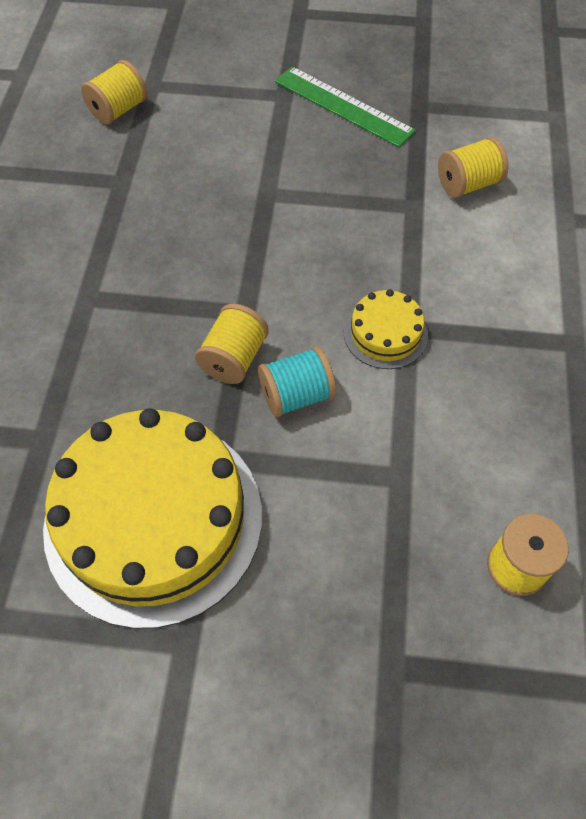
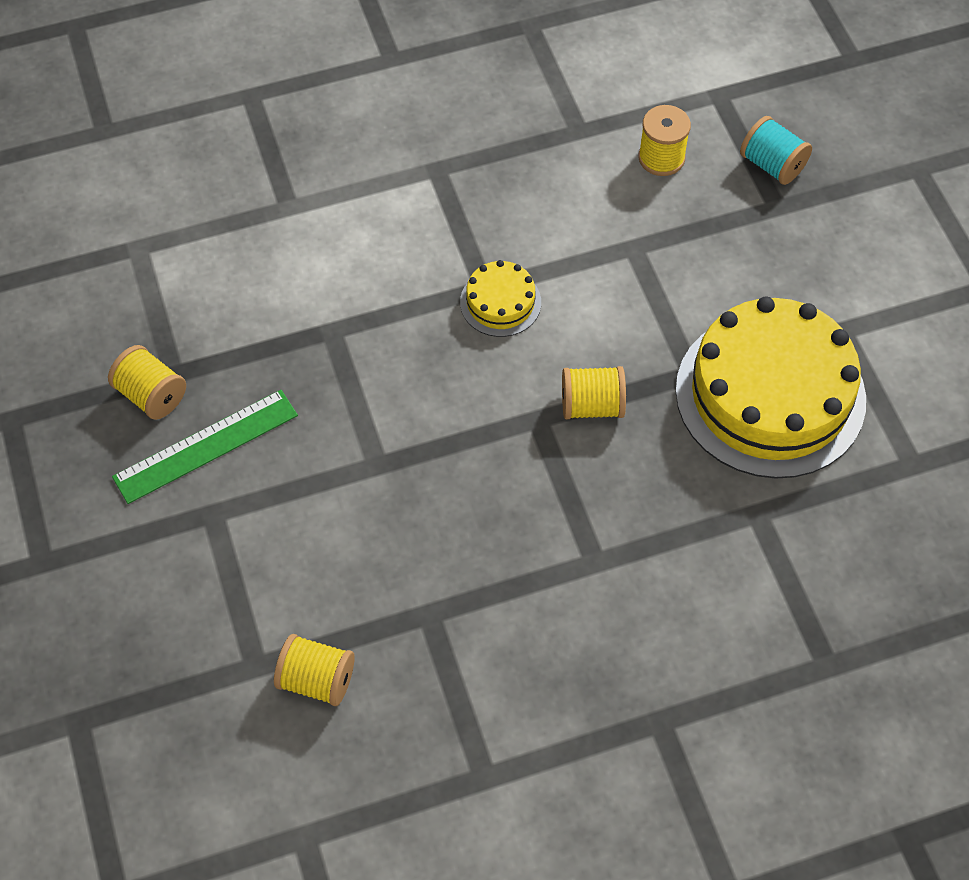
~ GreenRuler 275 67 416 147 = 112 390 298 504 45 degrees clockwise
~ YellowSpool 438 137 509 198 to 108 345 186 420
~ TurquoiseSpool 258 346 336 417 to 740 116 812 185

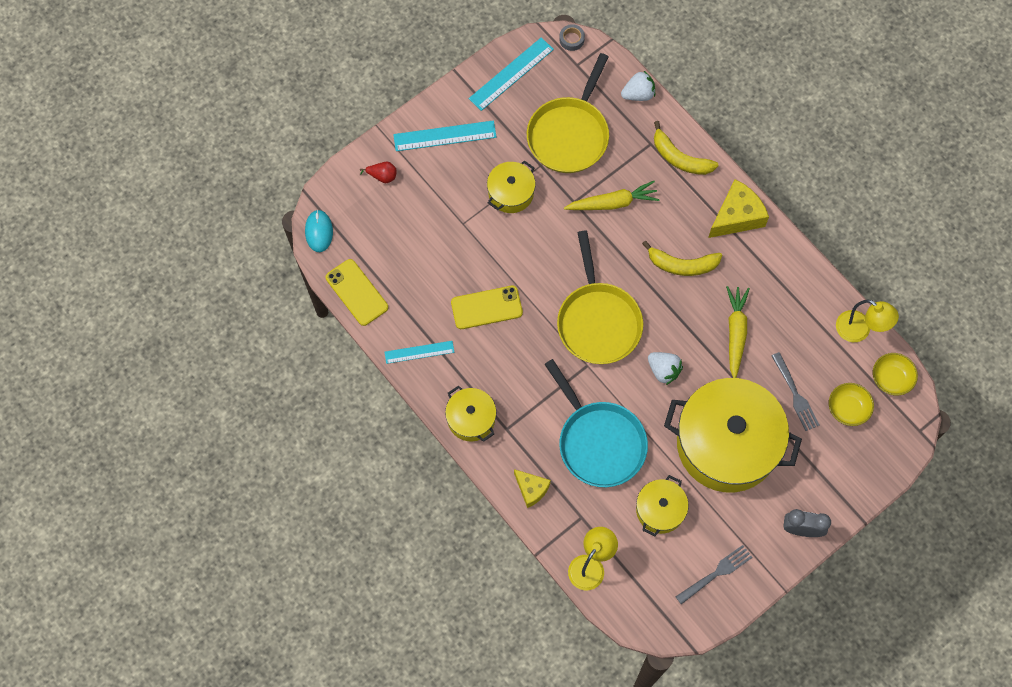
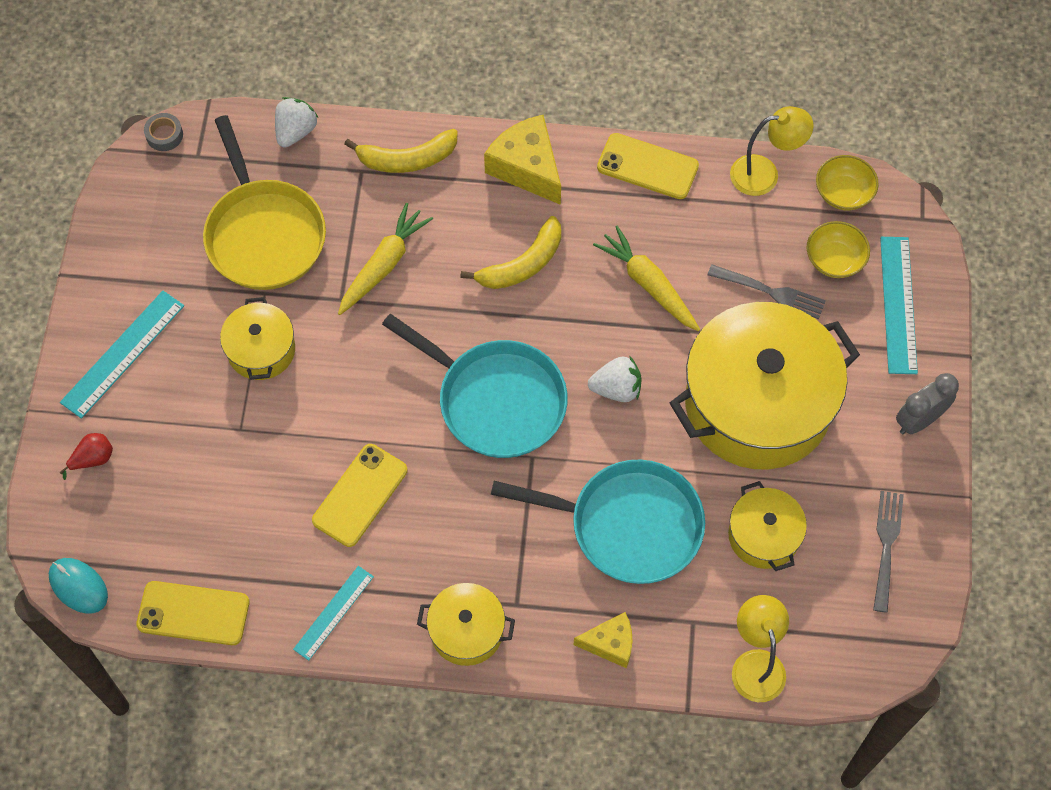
~ TurquoiseRuler 469 38 554 111 to 880 237 918 374
~ YellowCheese 708 179 769 238 = 484 115 561 205 45 degrees counterclockwise
~ YellowPan 557 231 643 364 to TurquoisePan 382 314 568 458
+ YellowPhone 597 133 699 199

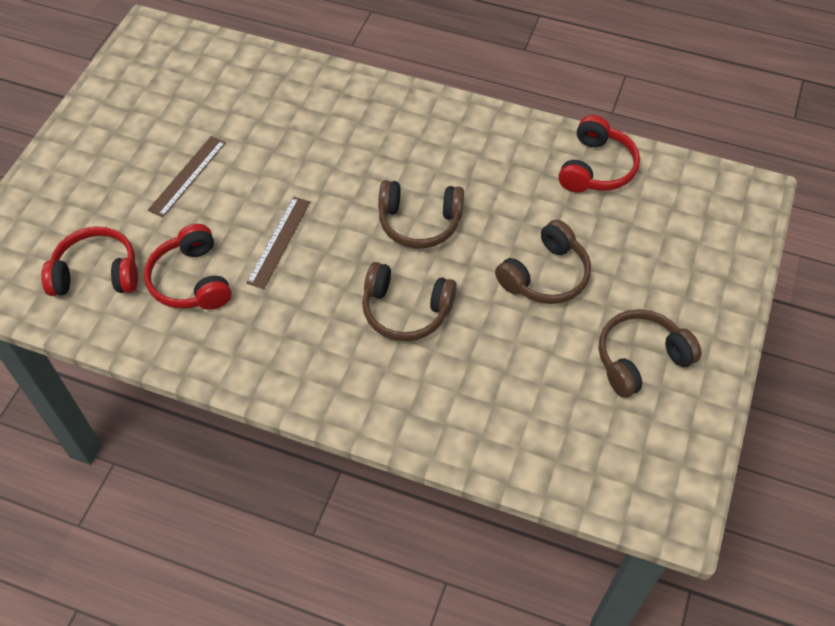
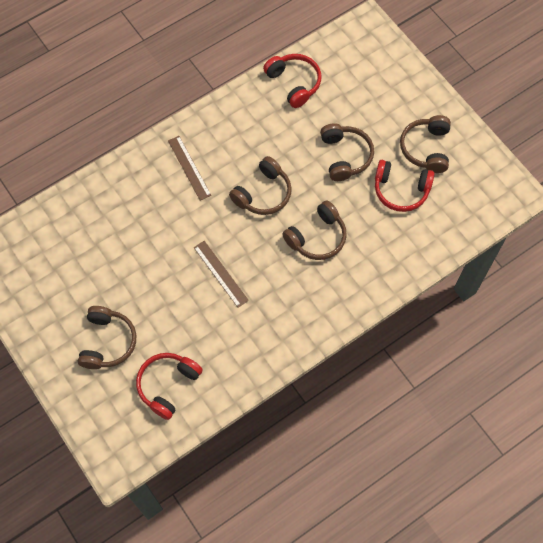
~ BrownRuler 148 136 226 217 to 168 136 211 201
~ RedHeadphones 144 224 232 310 to 375 160 434 212
+ BrownHeadphones 78 306 136 369

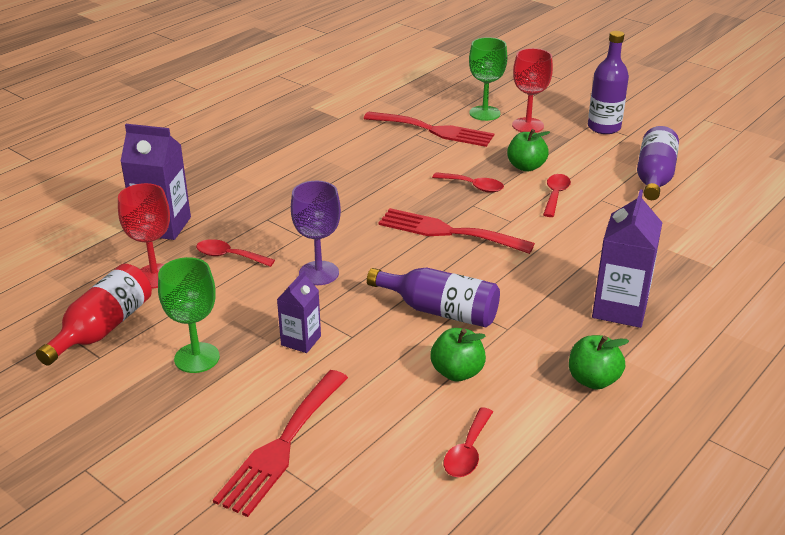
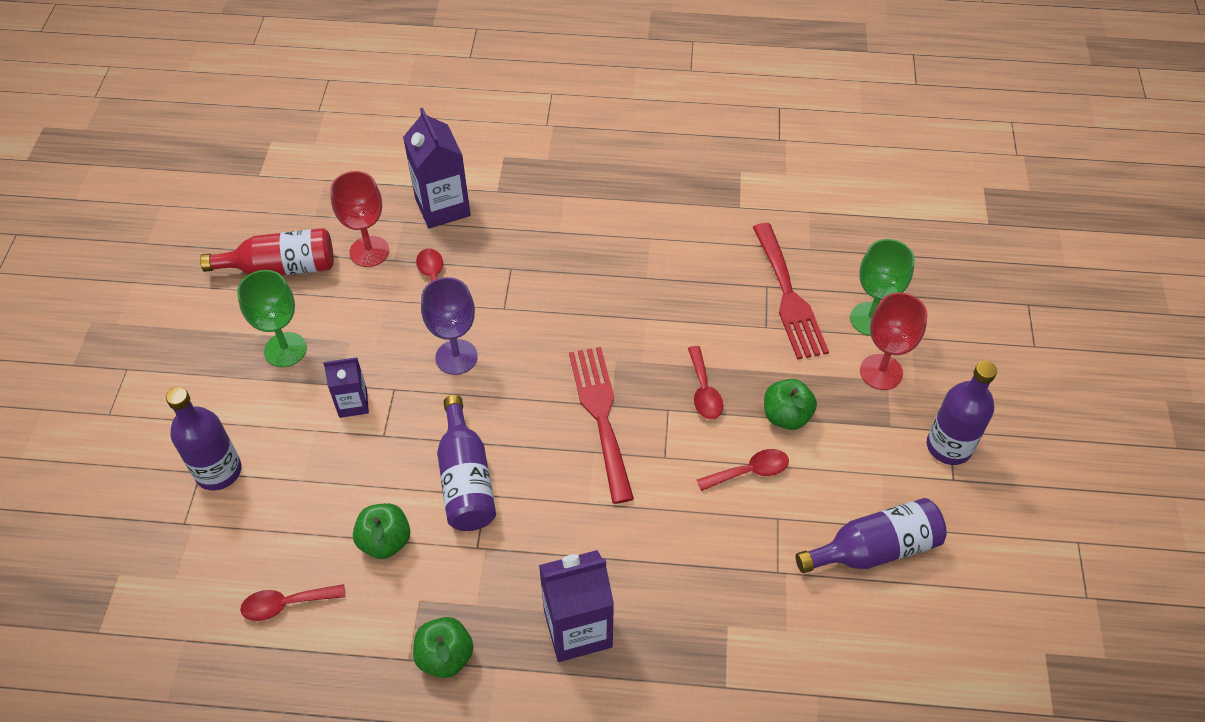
~ RedFork 213 370 348 517 to PurpleBottle 166 387 241 490

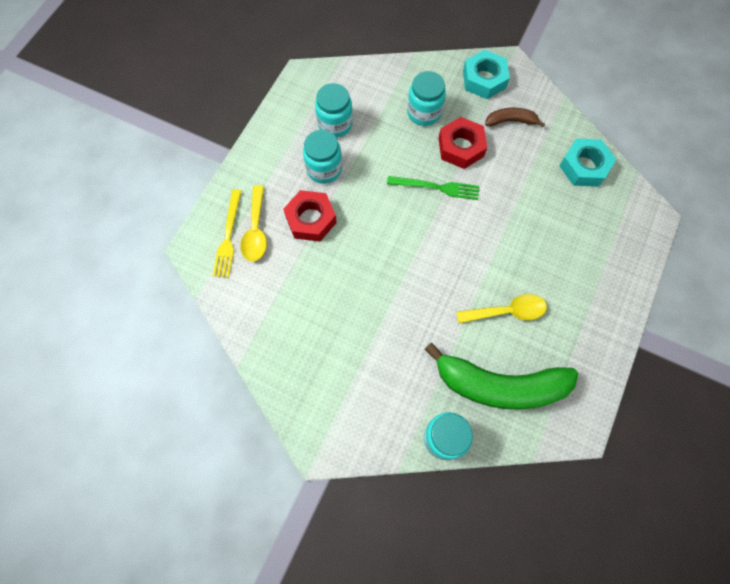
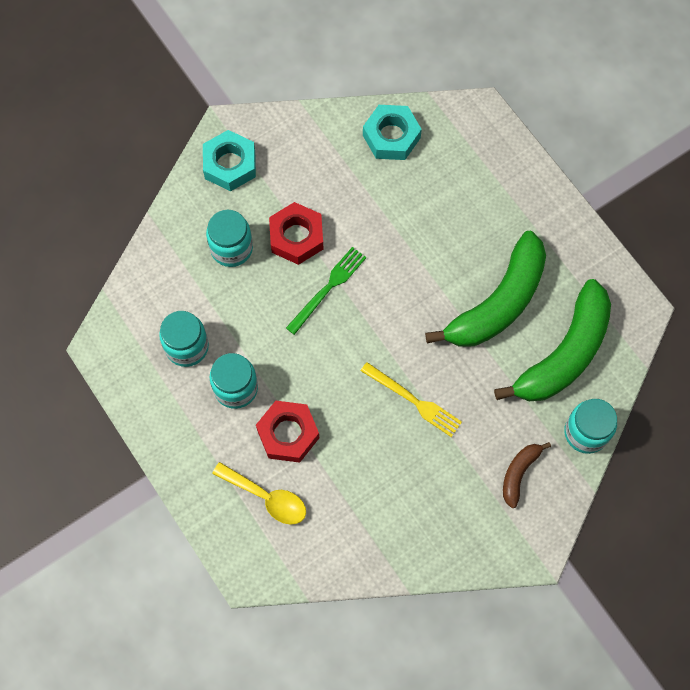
~ BrownBanana 485 108 545 127 to 503 442 551 508
~ YellowFork 213 189 242 278 to 361 362 462 437
~ YellowSpoon 456 294 547 323 to GreenBanana 425 231 546 347

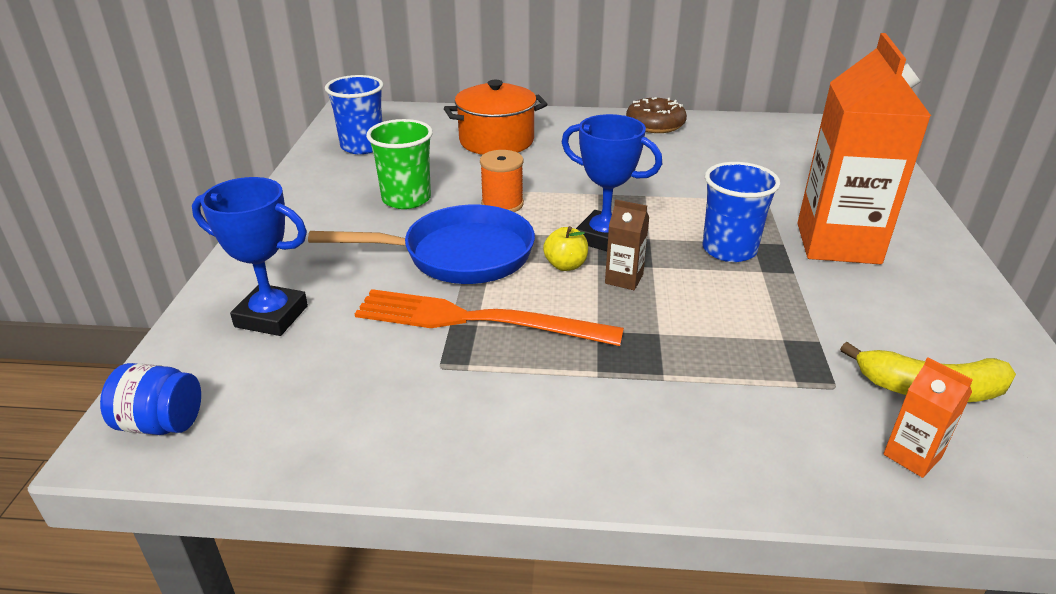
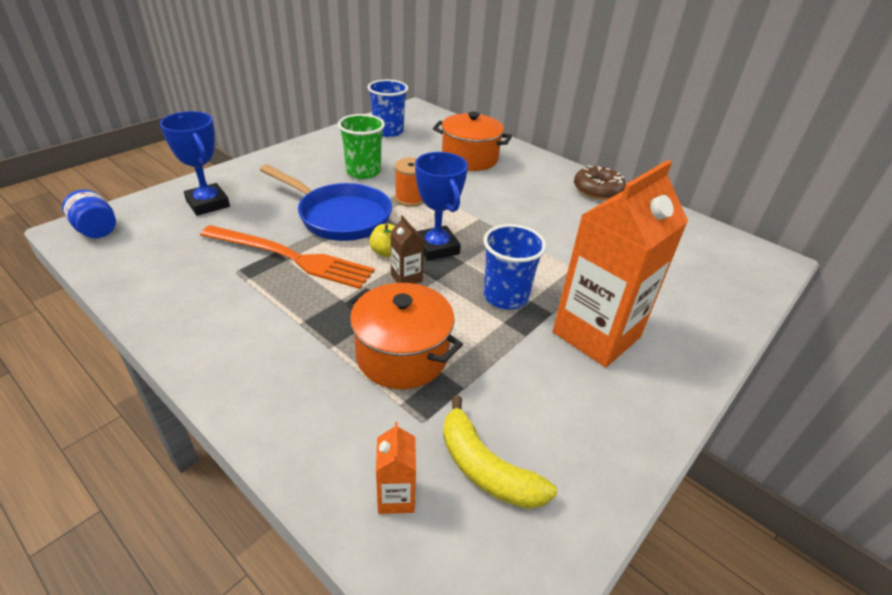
~ OrangeFork 355 289 624 346 = 200 225 375 289 150 degrees clockwise
+ OrangePot 346 283 463 389

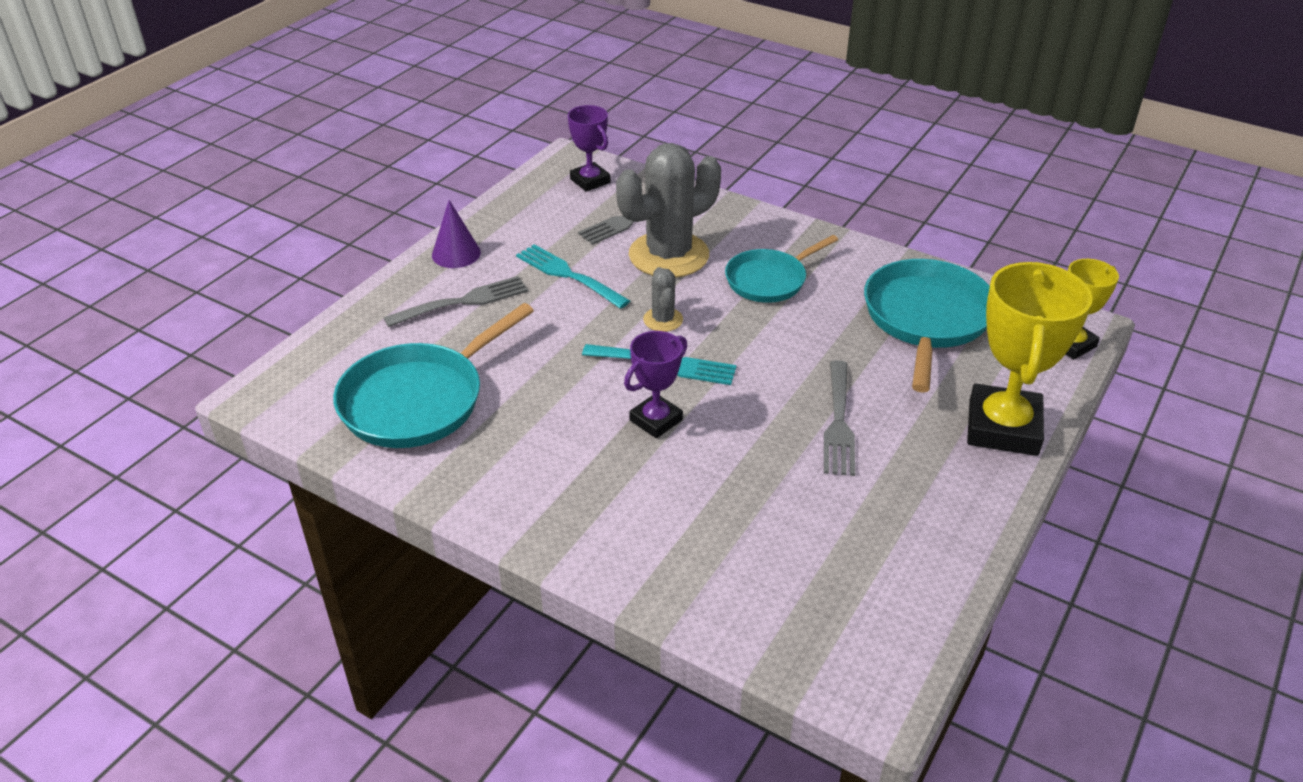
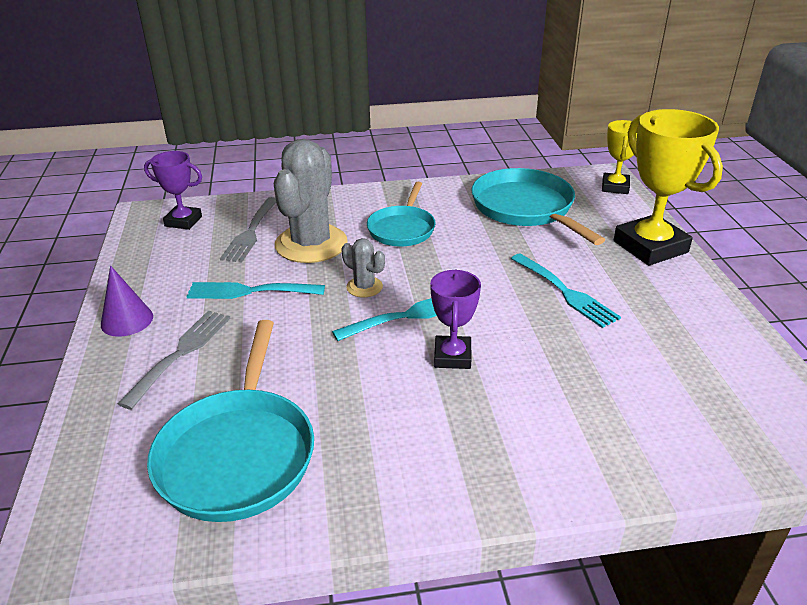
~ GreyFork 824 360 855 476 to TurquoiseFork 511 253 621 328

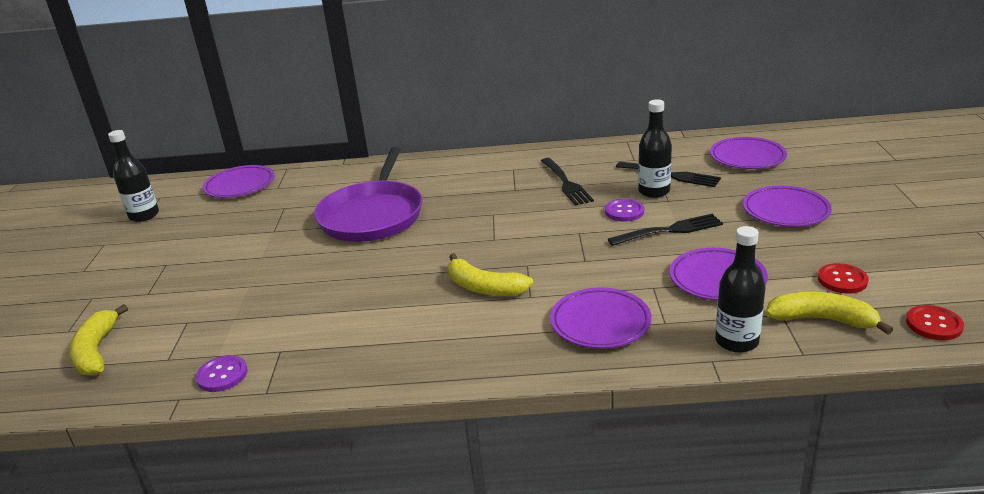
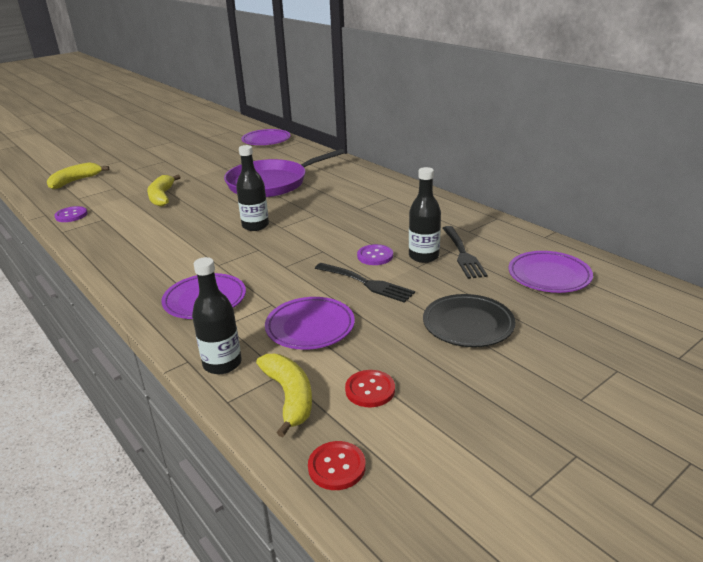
~ BlackBottle 108 130 159 222 to 236 145 269 231
- BlackFork 541 158 594 206
~ PurplePlate 743 186 832 227 to BlackPlate 423 294 515 347
~ YellowBanana 448 253 533 296 to 147 175 180 206

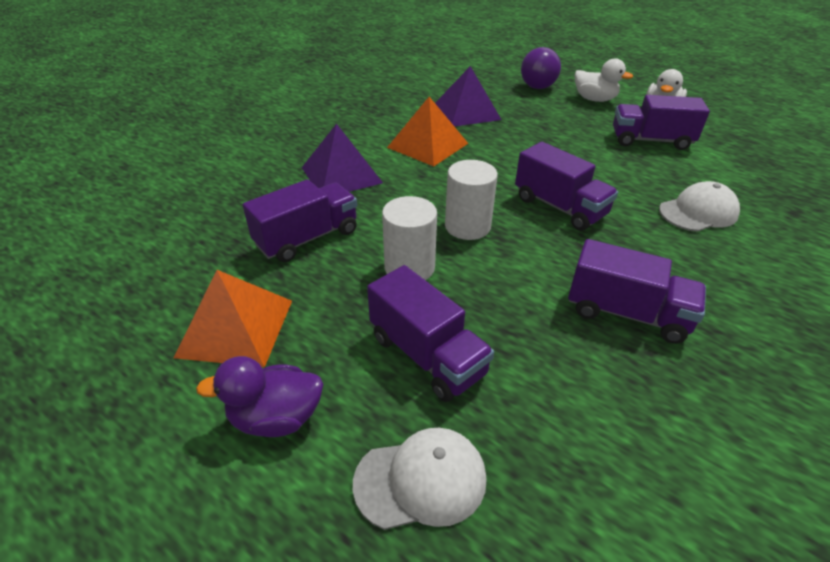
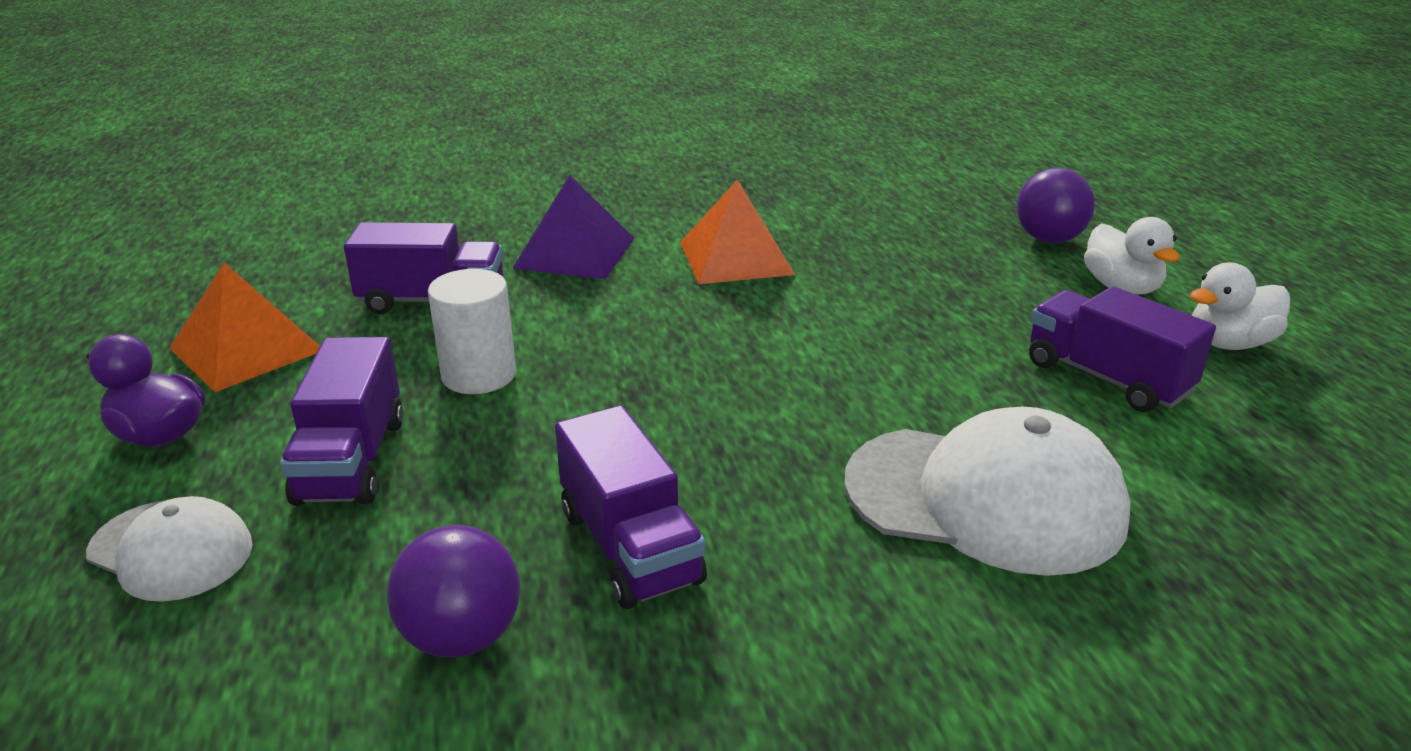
- PurplePyramid 435 66 501 126
- PurpleTruck 515 142 618 231
- WhiteCylinder 445 160 498 240
~ WhiteCap 659 181 740 232 = 844 407 1131 576 x1.74
+ PurpleBall 387 525 520 657

